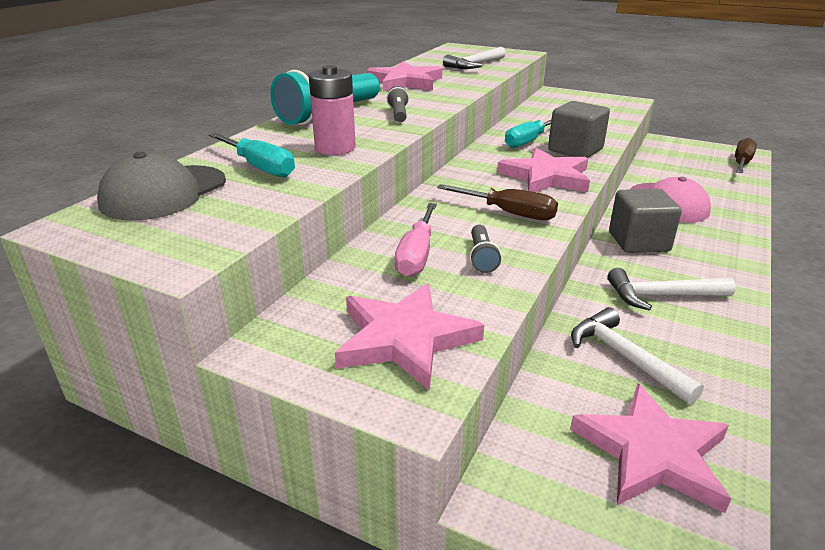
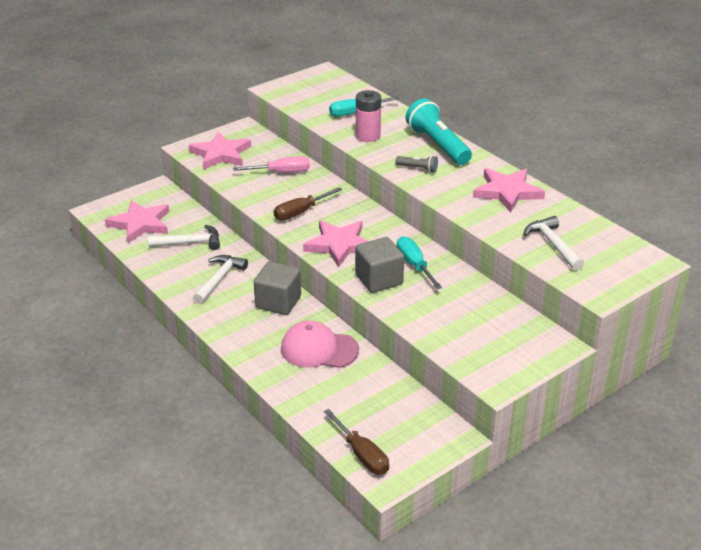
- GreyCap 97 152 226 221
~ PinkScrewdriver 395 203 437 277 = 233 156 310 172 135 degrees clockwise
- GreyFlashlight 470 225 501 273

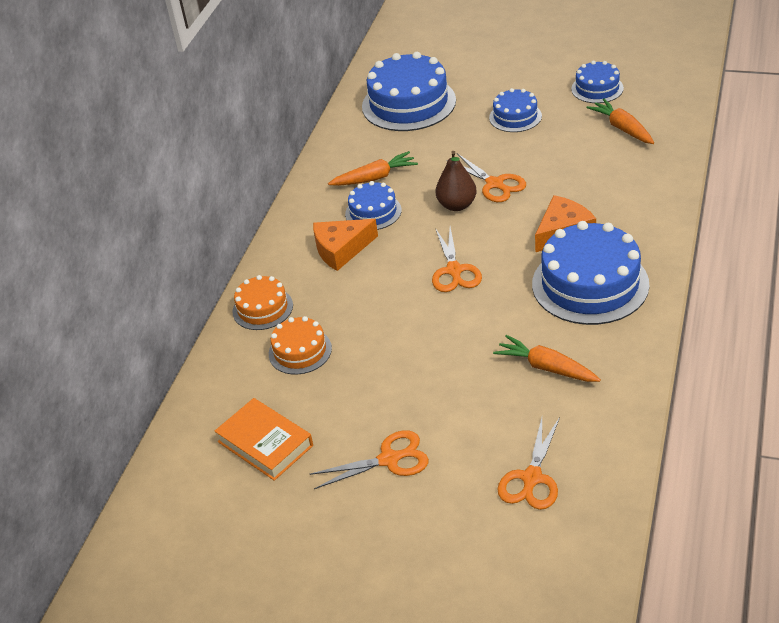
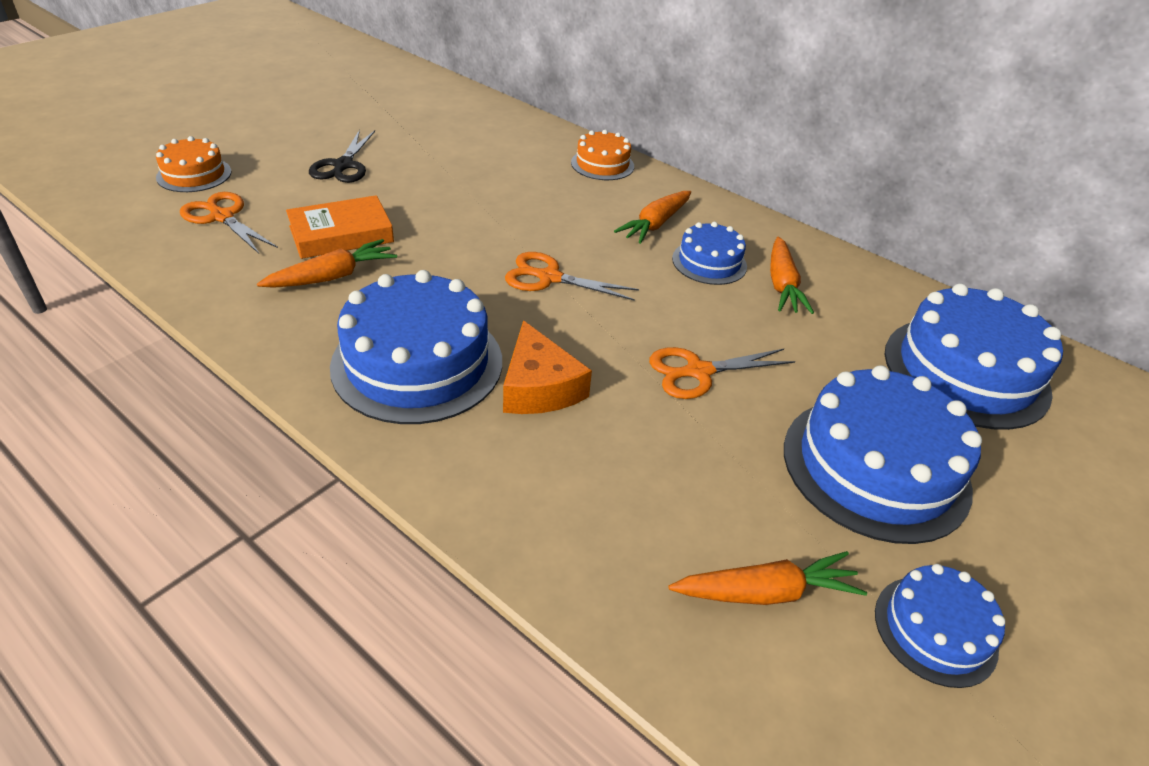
~ BlueCake 489 88 542 132 = 784 365 982 544 x1.86
- BrownPear 436 151 477 211
~ OrangeCheese 313 219 378 271 to OrangeCarrot 614 191 691 244
~ OrangeCake 269 316 332 374 to 156 136 231 192
~ OrangeBook 215 398 313 481 to 286 195 394 259
~ OrangeScissors 309 430 429 489 to BlackScissors 309 130 375 183

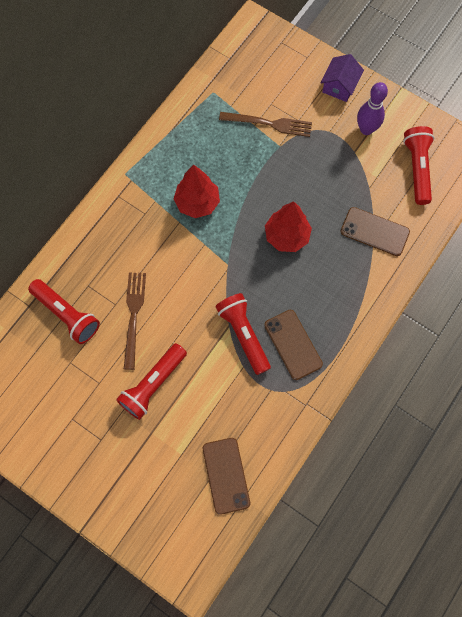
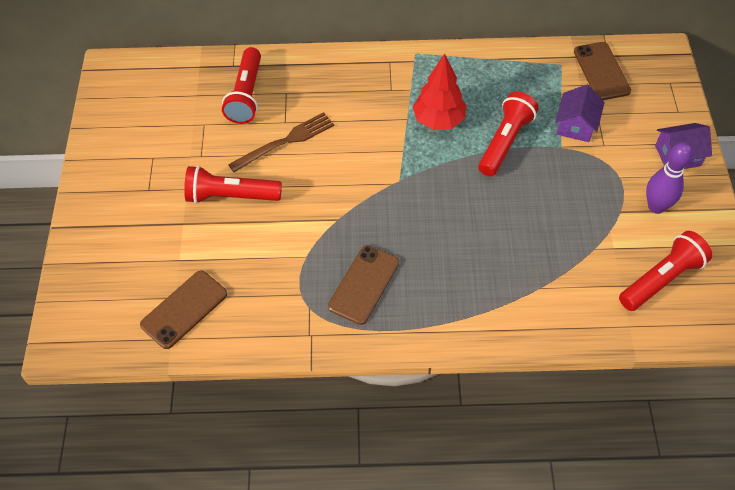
~ BrownFork 219 112 312 137 to PurpleHouse 555 85 605 142
- RedTree 265 201 312 252
~ BrownPhone 340 207 410 256 to 574 42 631 100
~ RedFlashlight 215 293 271 375 to 478 92 539 176

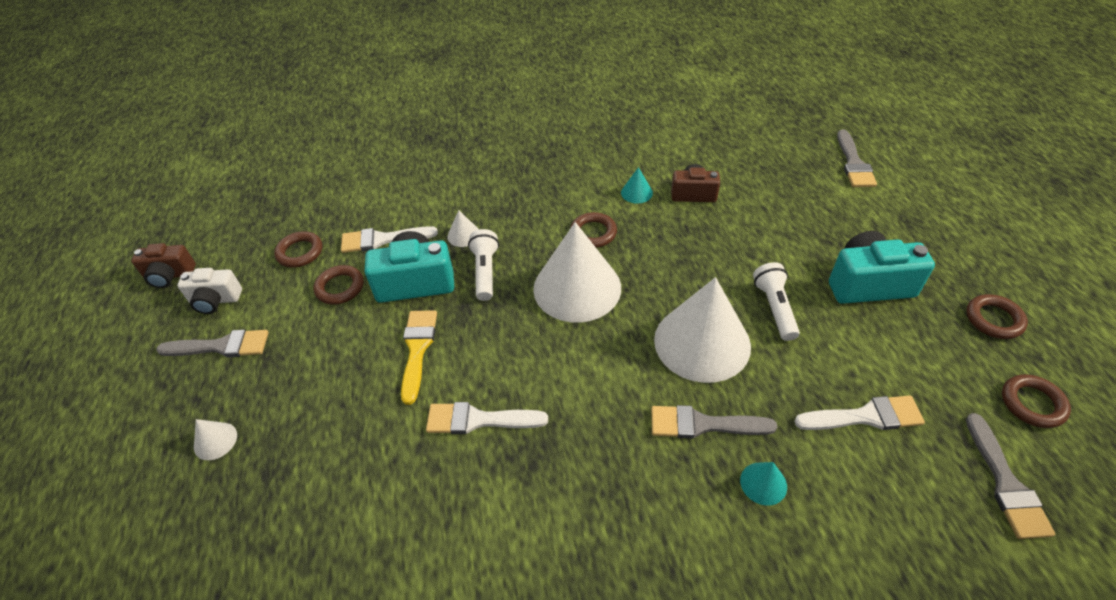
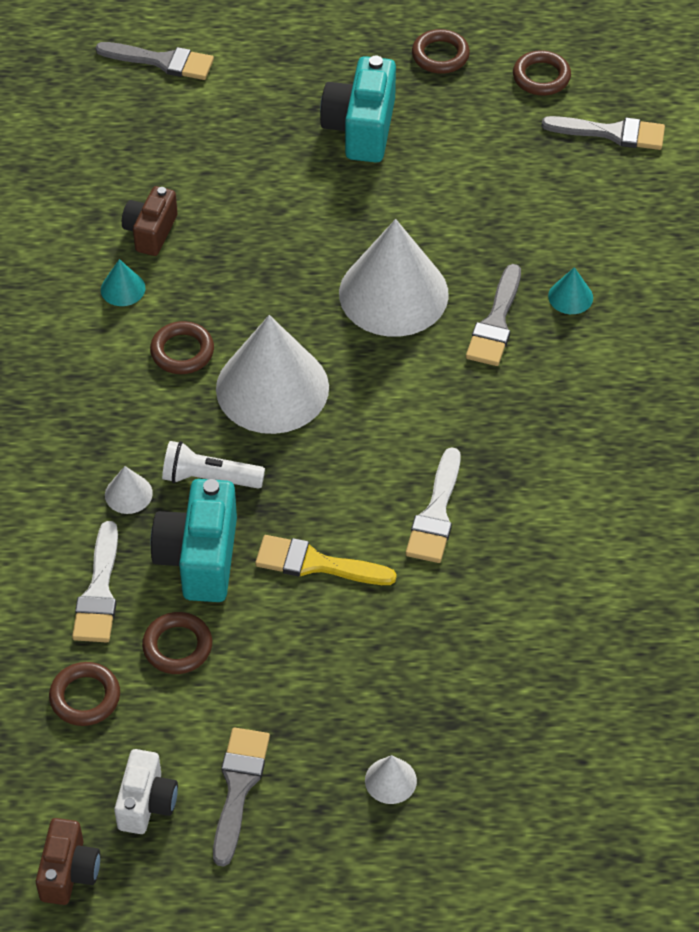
- WhiteFlashlight 753 262 800 341
- WhiteBrush 794 395 925 430

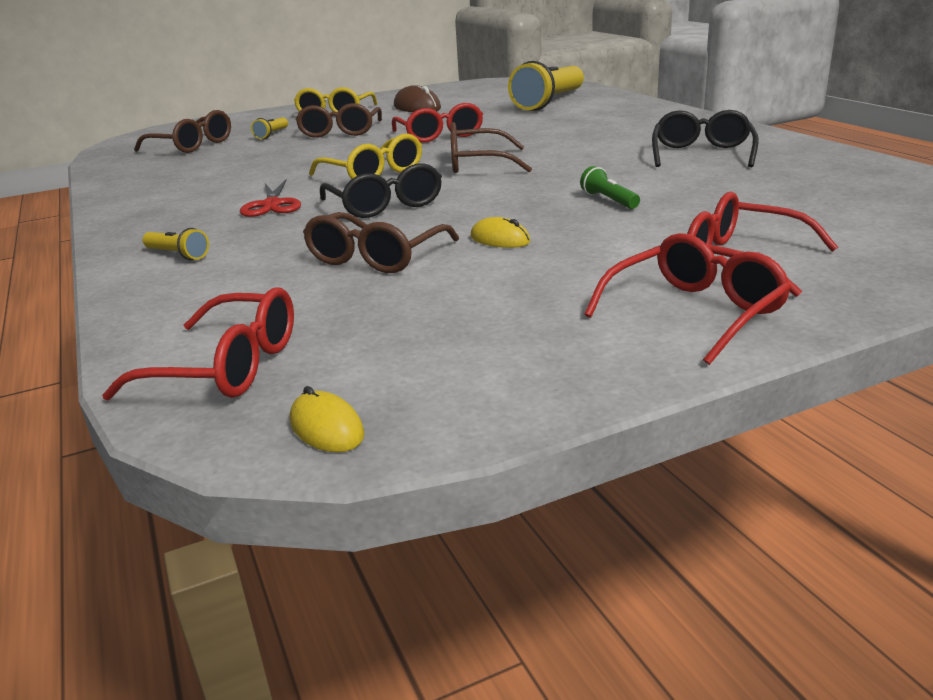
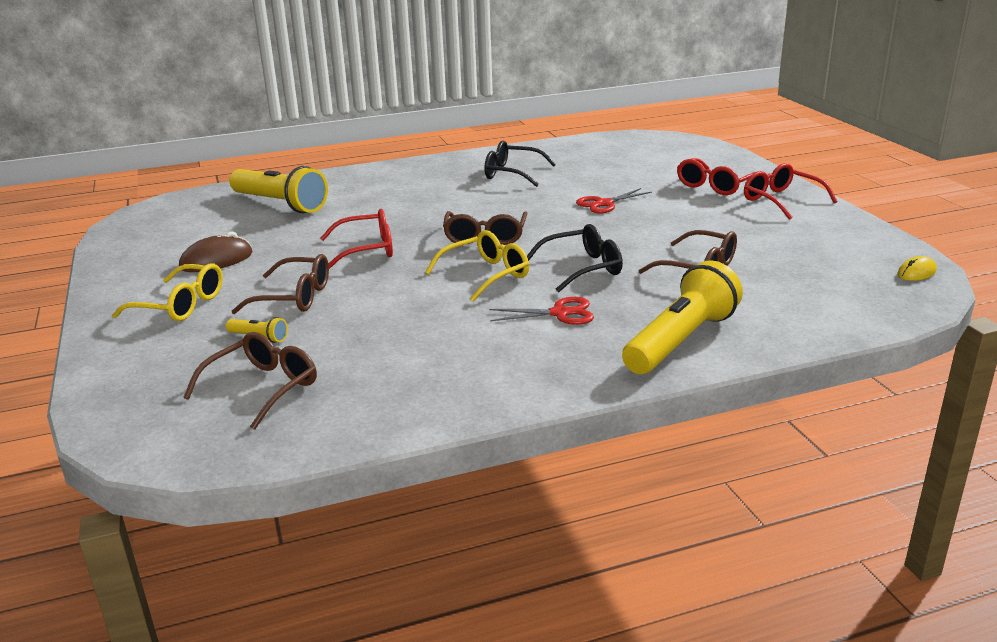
~ GreenFlashlight 580 166 640 209 to RedScissors 576 188 652 213
- YellowMouse 471 217 530 248
~ YellowFlashlight 143 228 209 260 = 622 260 743 374 x2.42
- RedGlasses 102 288 294 401

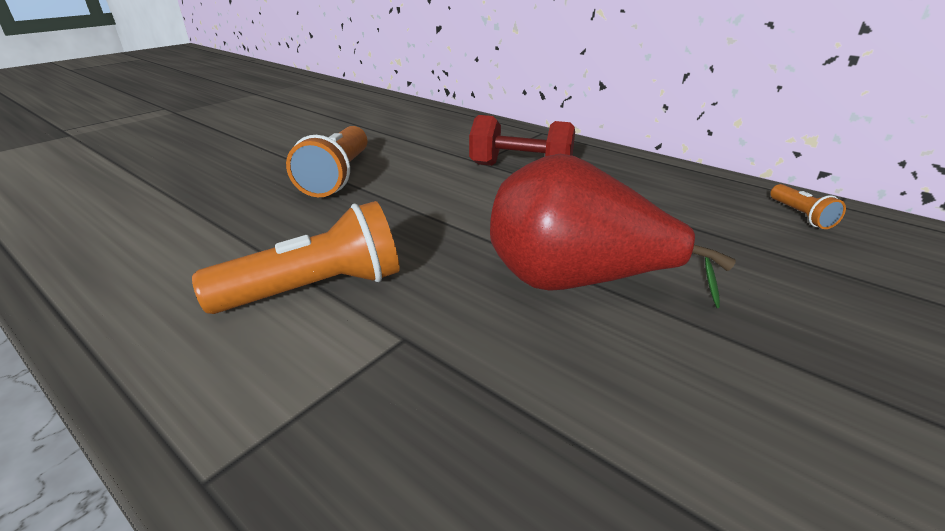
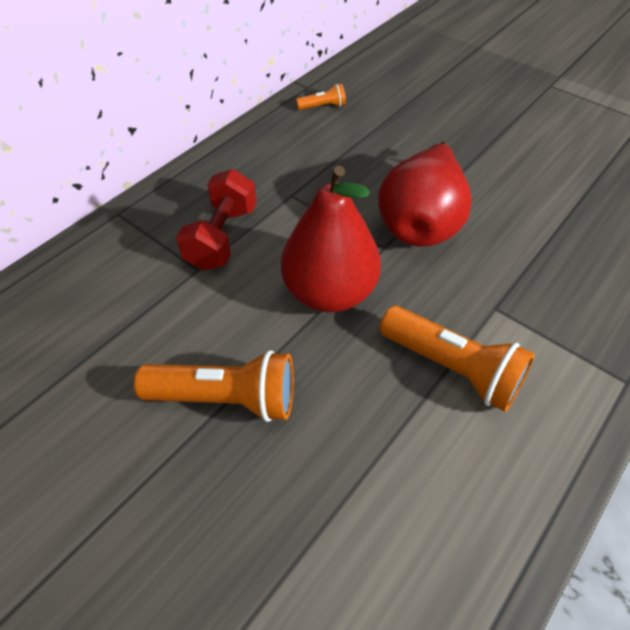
~ OrangeFlashlight 192 201 400 314 = 380 306 535 412 150 degrees clockwise
+ RedPear 281 166 381 312

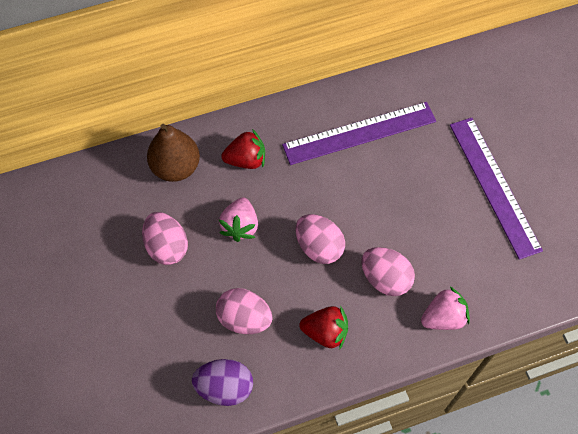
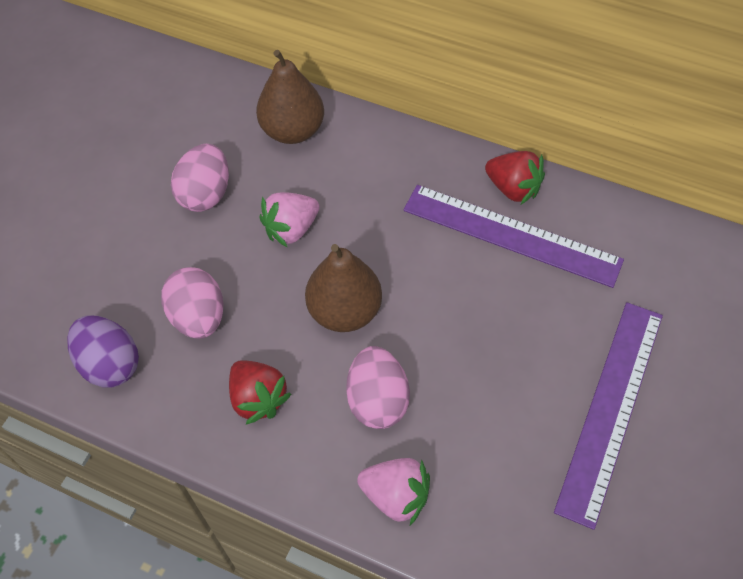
~ RedStrawberry 221 129 265 169 to 485 151 545 204
~ PinkEgg 296 214 345 264 to BrownPear 305 244 382 332

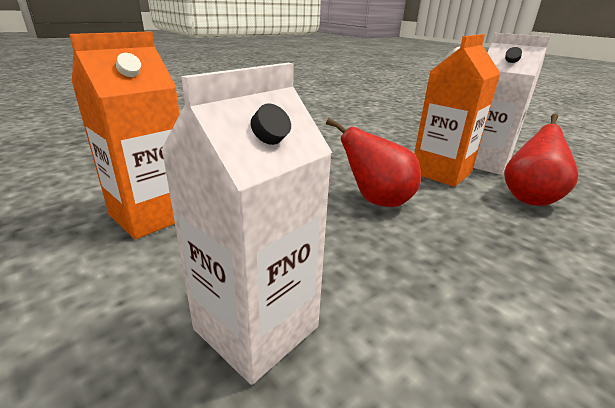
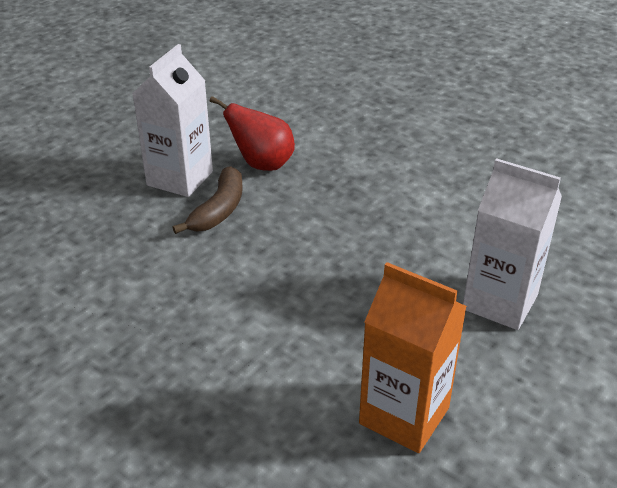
~ OrangeCarton 414 34 501 187 to BrownBanana 172 166 243 234
- RedPear 326 118 421 207

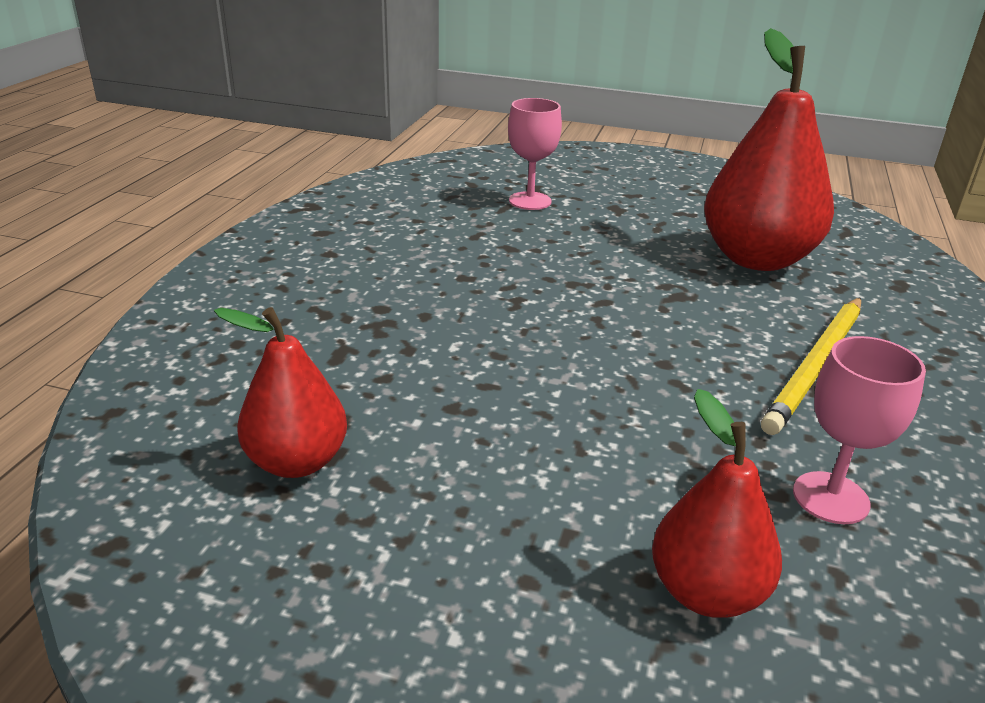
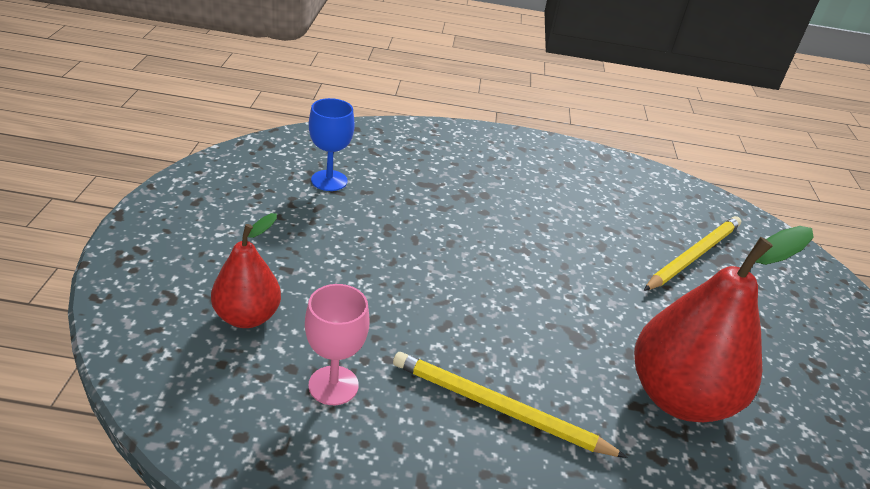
~ PinkGoblet 508 98 562 210 to YellowPencil 644 216 741 291
~ RedPear 214 307 347 478 to BlueGoblet 309 98 355 191

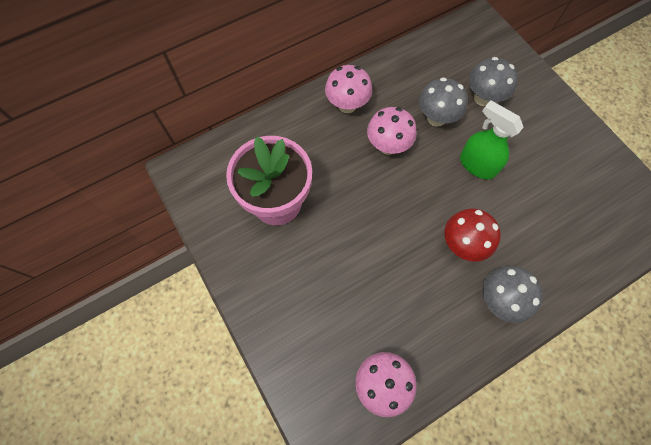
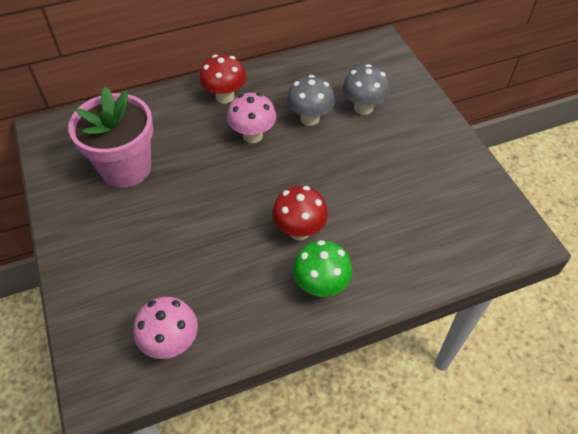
~ PinkMushroom 325 65 372 113 to RedMushroom 199 54 246 104
- GreenSprayBottle 460 100 524 179
~ GreyMushroom 483 266 543 323 to GreenMushroom 293 240 352 297

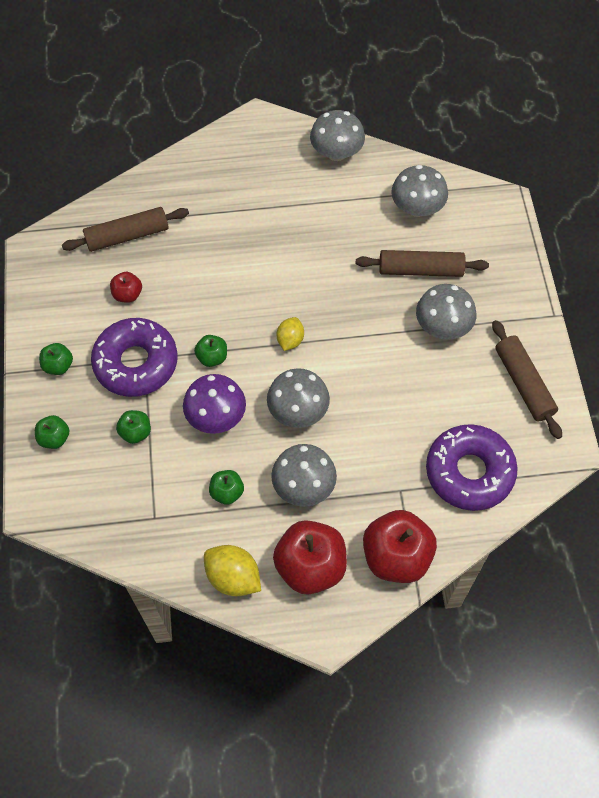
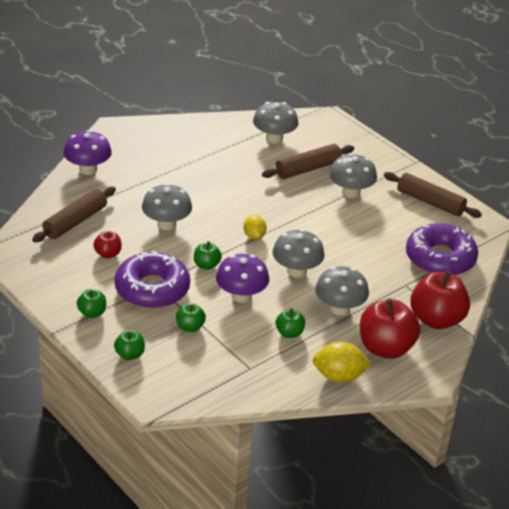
~ GreyMushroom 310 110 365 161 to 142 183 192 230
+ PurpleMushroom 63 130 112 175

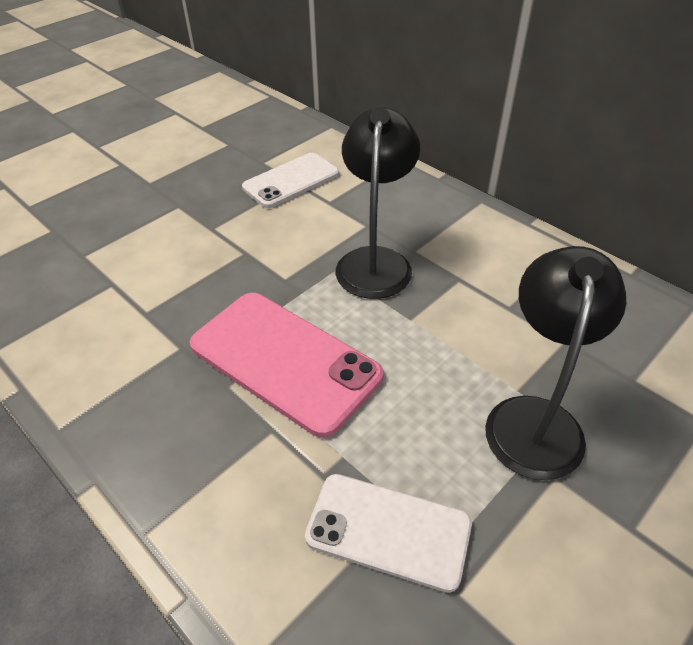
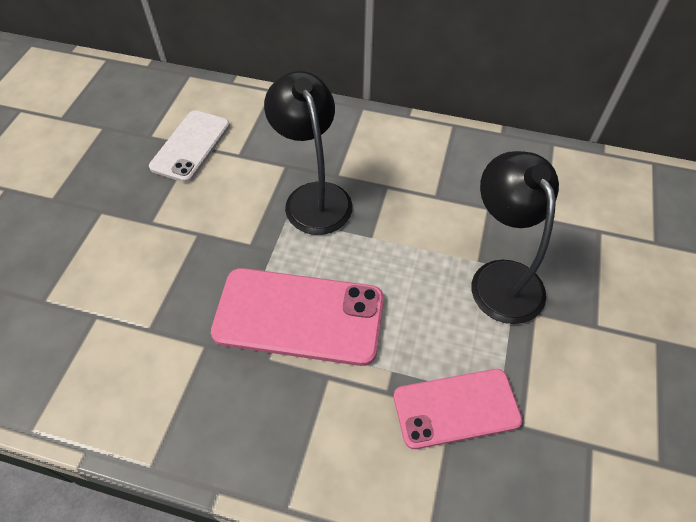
~ WhitePhone 305 474 472 593 to PinkPhone 394 369 523 449

